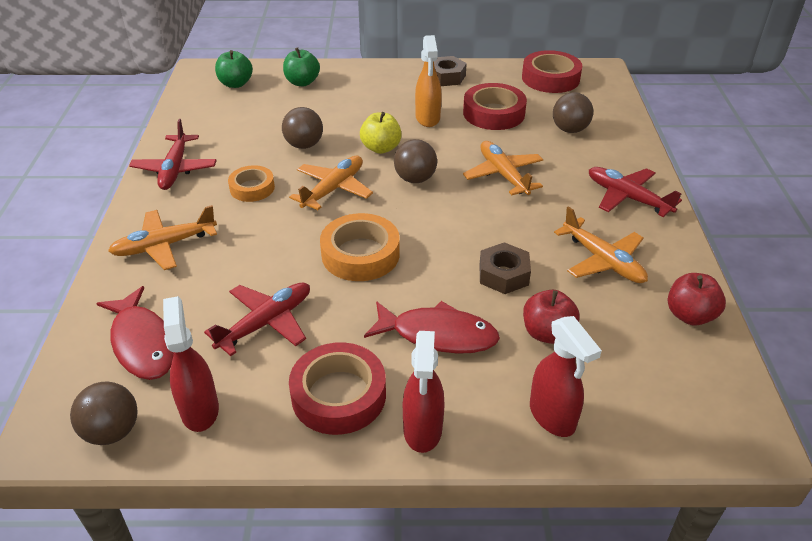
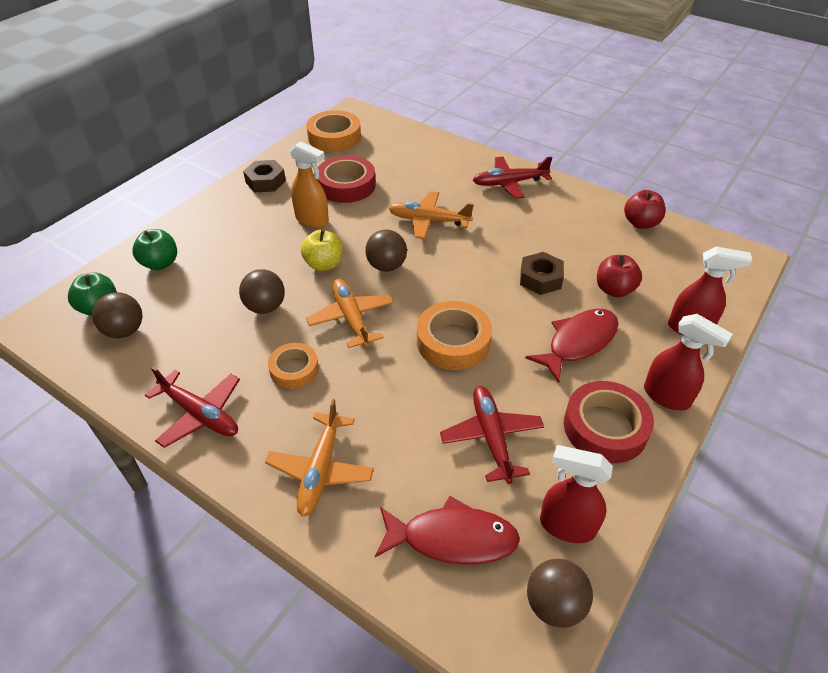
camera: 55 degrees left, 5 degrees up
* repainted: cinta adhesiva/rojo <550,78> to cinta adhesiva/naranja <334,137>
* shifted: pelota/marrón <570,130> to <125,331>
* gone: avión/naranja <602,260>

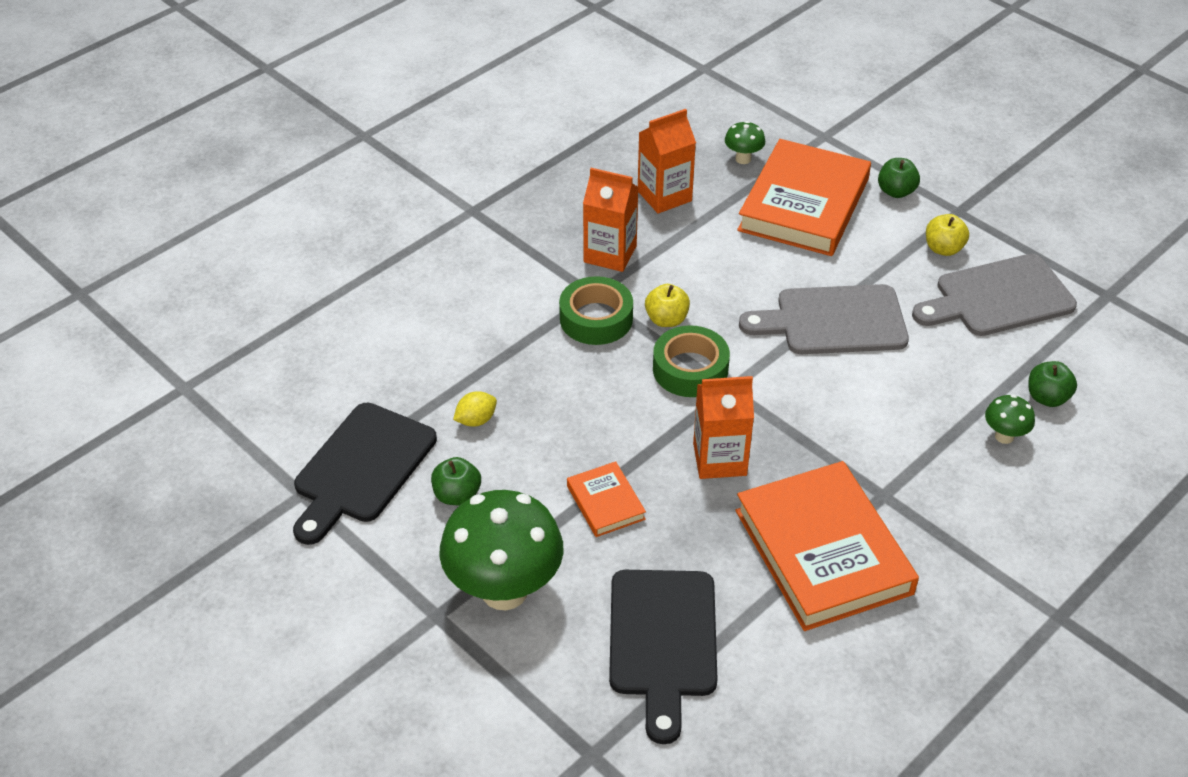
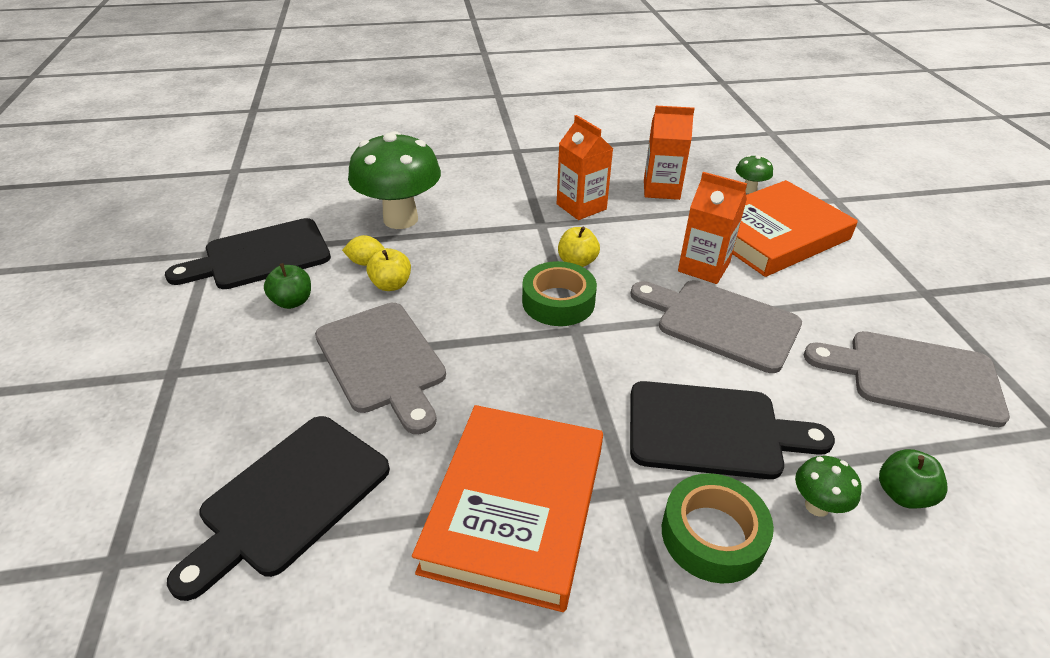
camera: 35 degrees right, 5 degrees down
* shifted: seta/verde <504,590> to <400,219>
* shifted: cinta adhesiva/verde <596,318> to <712,535>
* swapped: libro/naranja <605,502> to tabla de cortar/gris <383,361>
* shifted: cartón de leche/naranja <719,459> to <703,267>
* gone: manzana/verde <896,191>
* shifted: manzana/amarillo <943,249> to <391,285>
* new: tabla de cortar/negro <713,430>

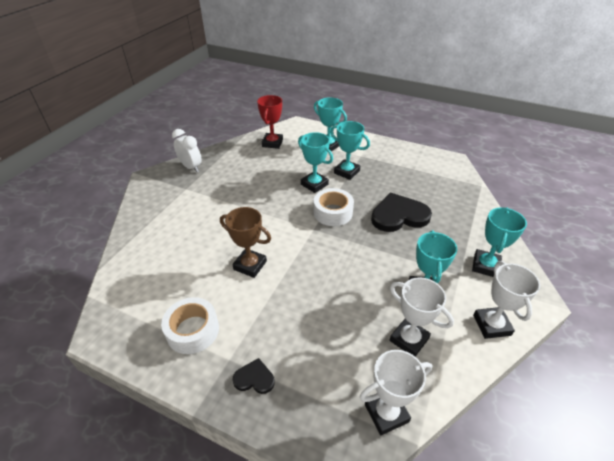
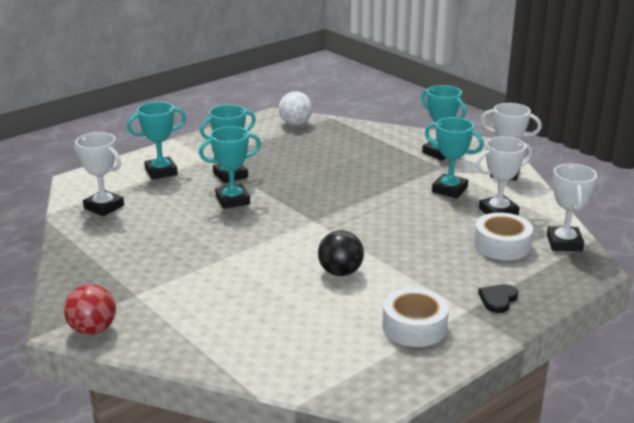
camera: 65 degrees left, 15 degrees down
* gone: despertador/blanco <191,167>
* swapped: trofeo/marrón <250,265> to pelota/negro <340,272>
* repainted: trofeo/rojo <272,143> to trofeo/blanco <104,207>
* shifted: cinta adhesiva/blanco <333,212> to <502,245>
* gone: corazón/negro <399,215>
* new: pelota/rojo <93,330>
* new: pelota/blanco <295,124>

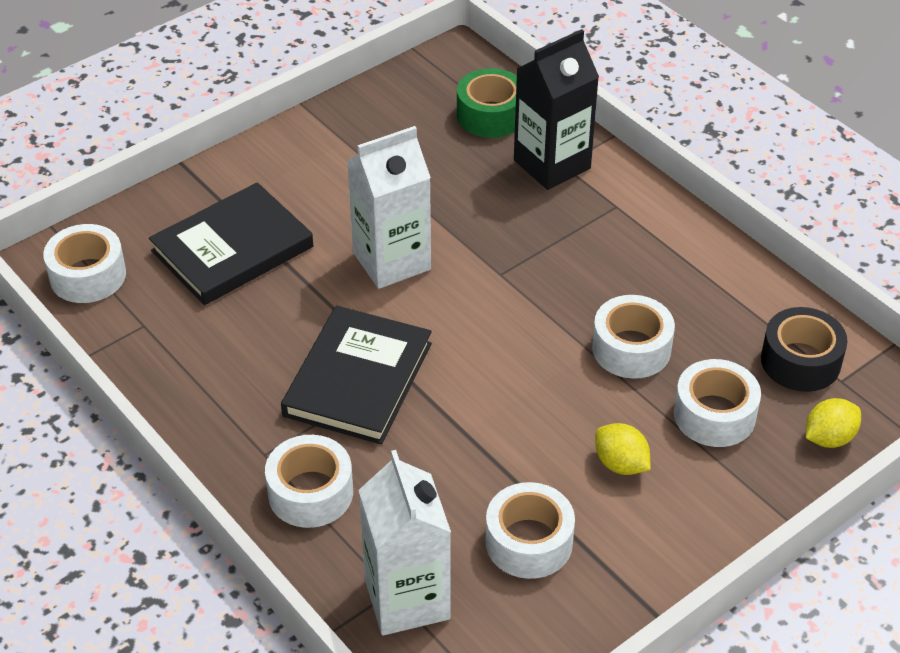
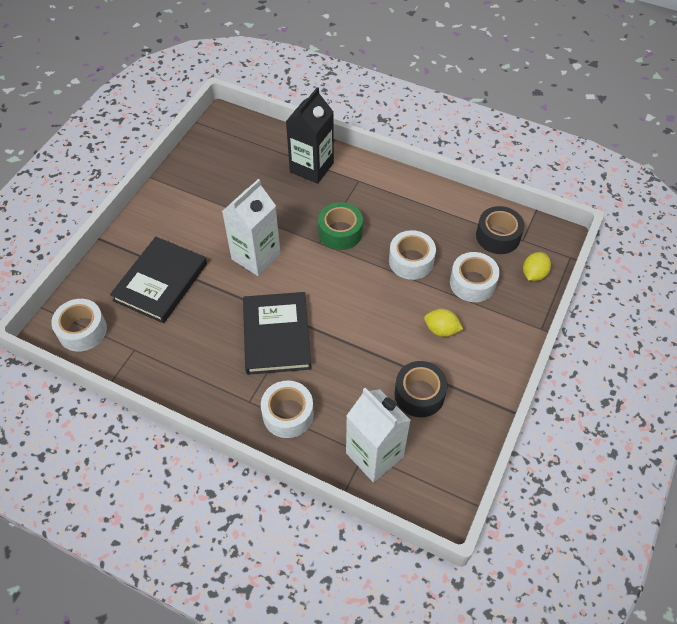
camera: 25 degrees left, 10 degrees up
* shifted: cinta adhesiva/verde <490,115> to <340,232>
* repainted: cinta adhesiva/blanco <529,542> to cinta adhesiva/negro <419,394>

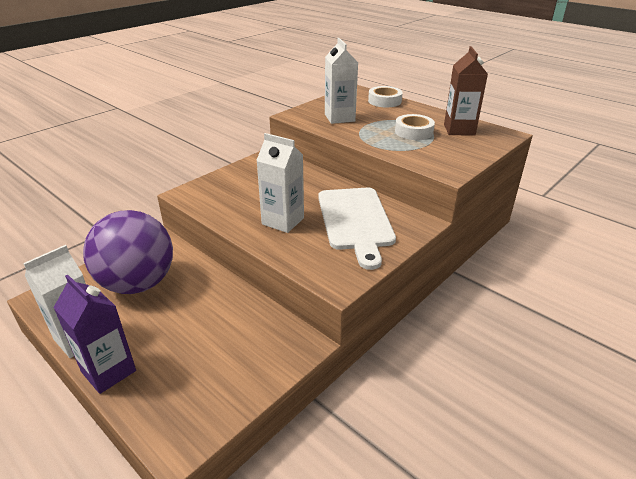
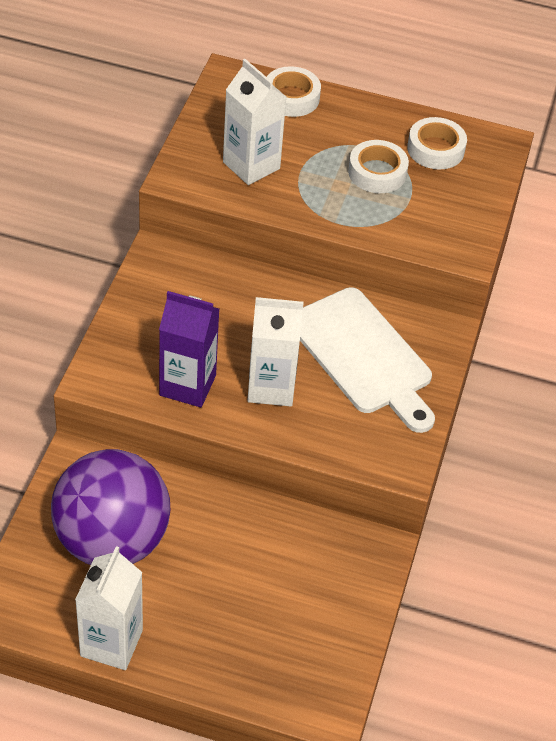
camera: 30 degrees left, 15 degrees up
* shifted: cartón de leche/morado <108,371> to <187,385>
* swapped: cartón de leche/marrón <459,130> to cinta adhesiva/blanco <435,149>

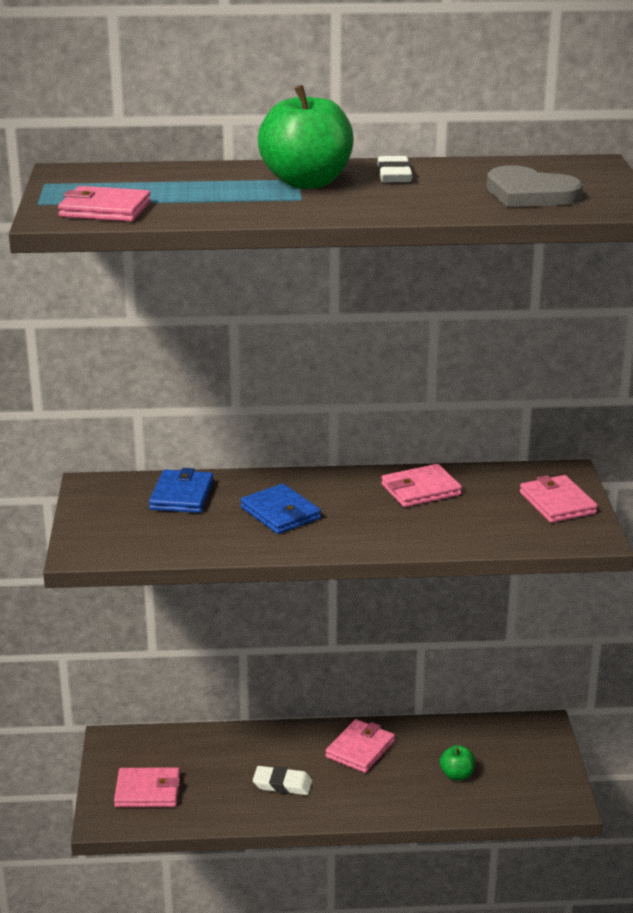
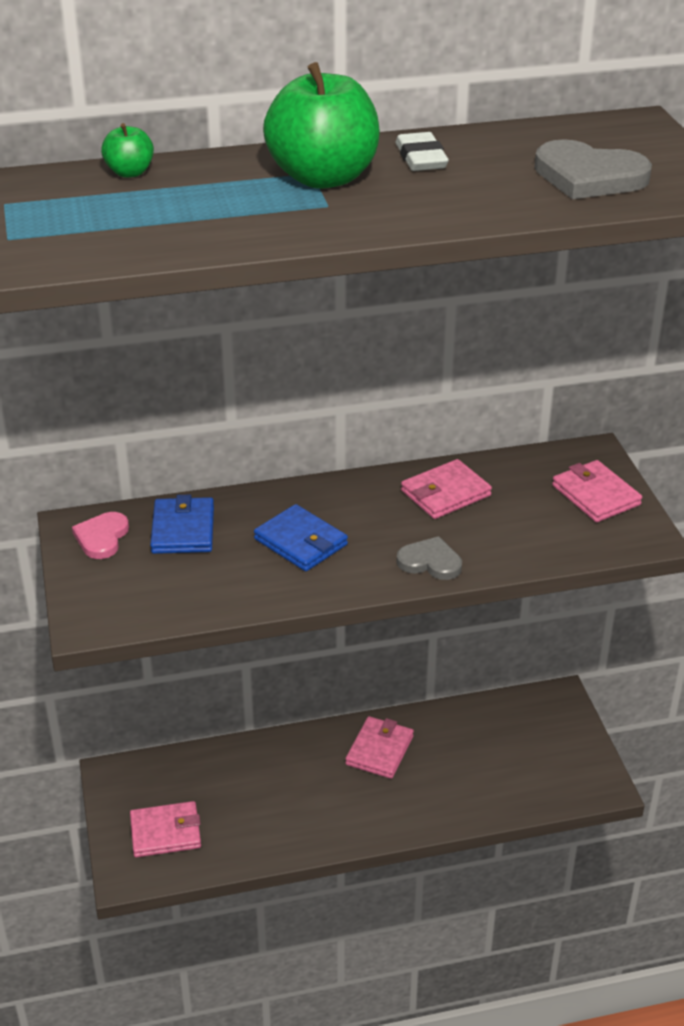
camera: 10 degrees left, 10 degrees up
* gone: cartera/rosa <105,209>
* gone: goma de borrar/blanco <282,784>
* shifted: manzana/verde <457,775> to <130,173>
* new: corazón/rosa <102,537>
* new: corazón/gris <430,562>

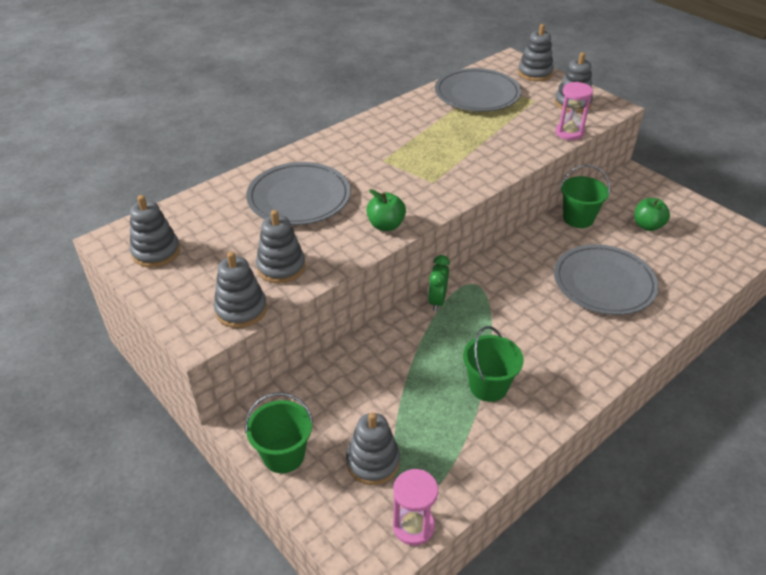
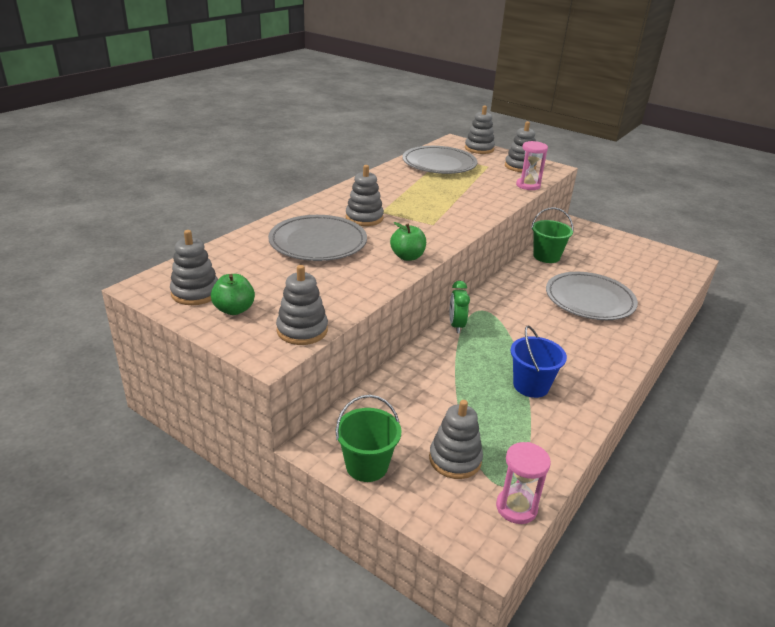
camera: 15 degrees left, 10 degrees down
* shifted: juguete apilable/gris <281,267> to <364,218>
* repainted: balde/verde <488,386> to balde/azul <531,385>
* shifted: manzana/verde <647,226> to <234,309>

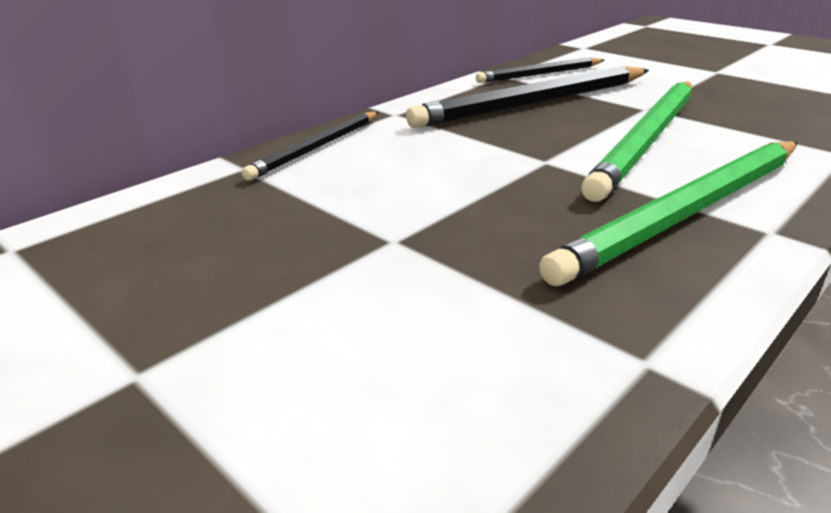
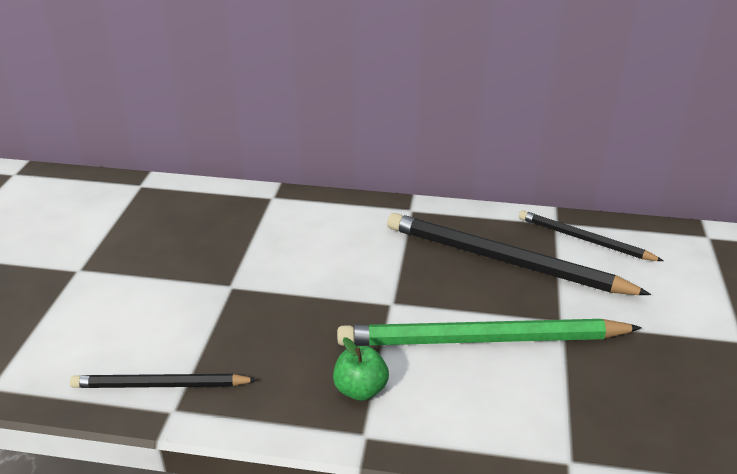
camera: 55 degrees right, 5 degrees up
* shifted: lápiz/negro <317,148> to <160,385>
* swapped: lápiz/verde <687,213> to manzana/verde <360,389>

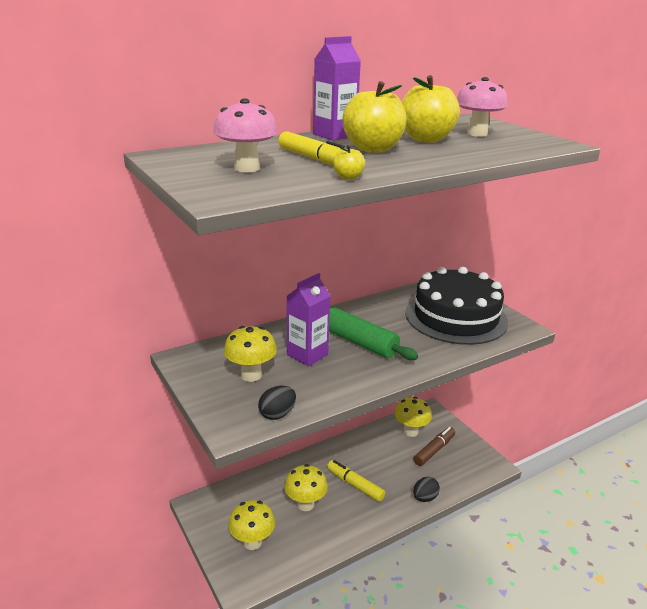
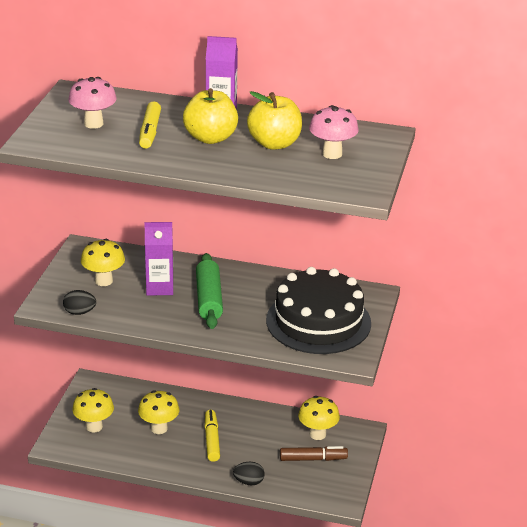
camera: 45 degrees right, 5 degrees up
* gone: manzana/amarillo <348,177>

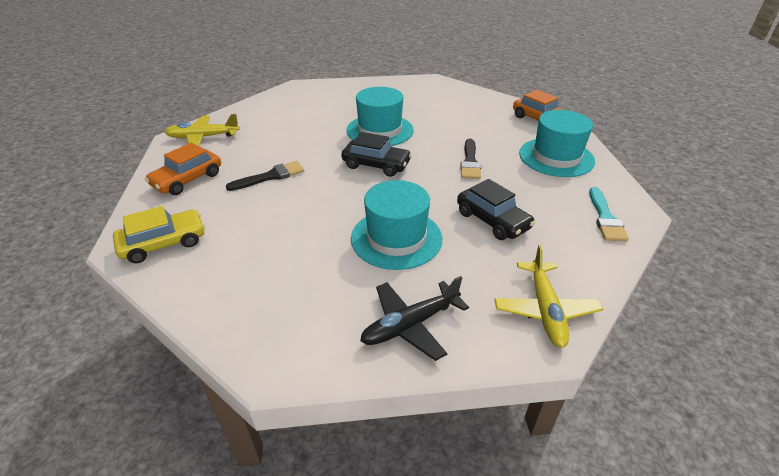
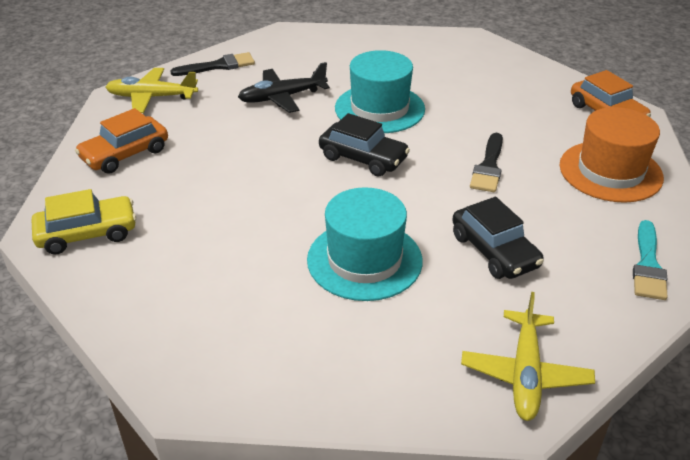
camera: 10 degrees right, 0 degrees up
* shifted: pincel/negro <270,176> to <218,66>
* shifted: avión/negro <410,325> to <282,97>
* repainted: sombrero/turquesa <556,157> to sombrero/naranja <610,171>

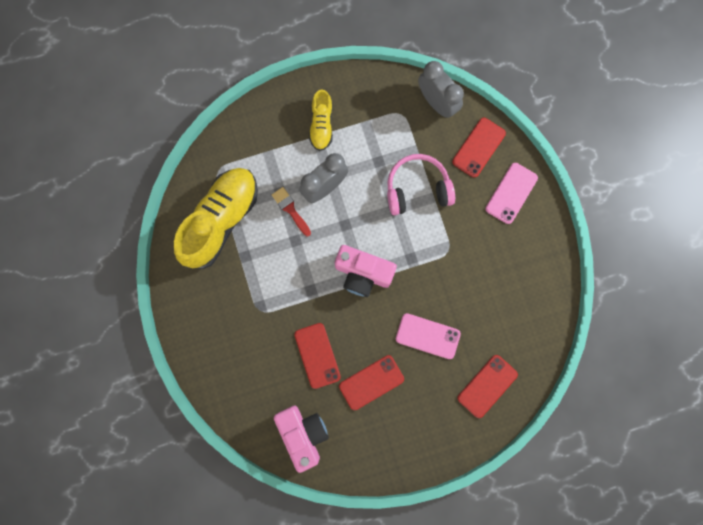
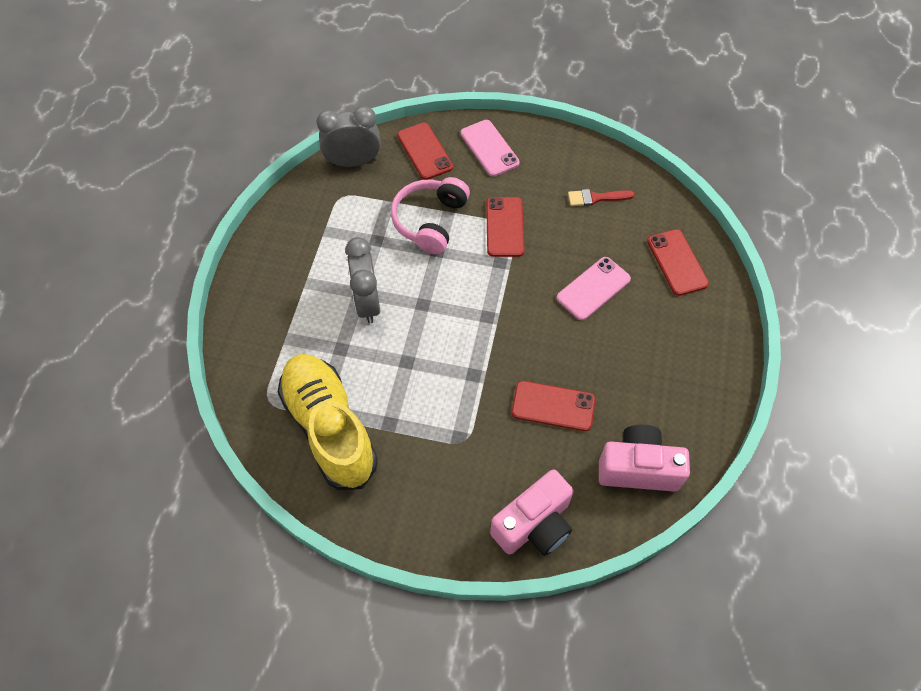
camera: 60 degrees left, 20 degrees down
* shifted: pincel/rojo <290,209> to <596,198>
* gone: zapato/amarillo <321,125>
* shifted: cámara/rosa <363,273> to <534,525>
* shifted: móvil/rojo <371,382> to <505,227>

